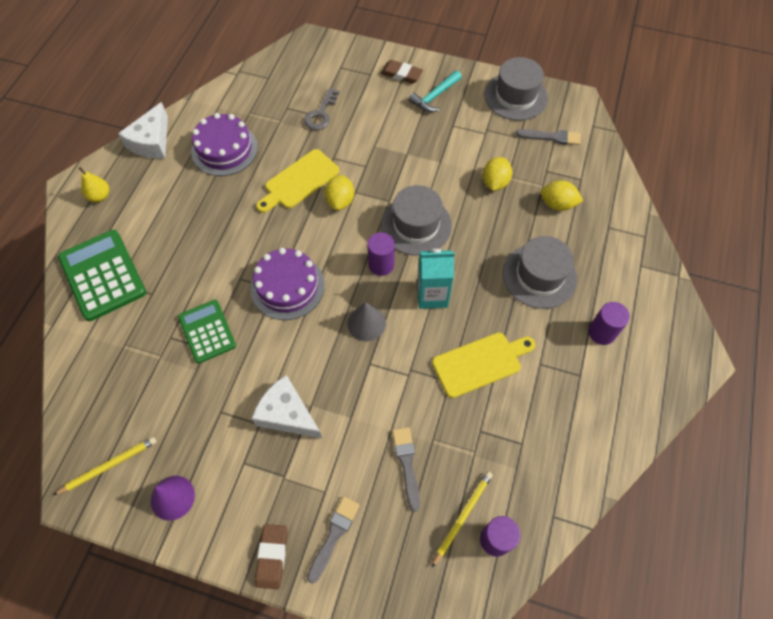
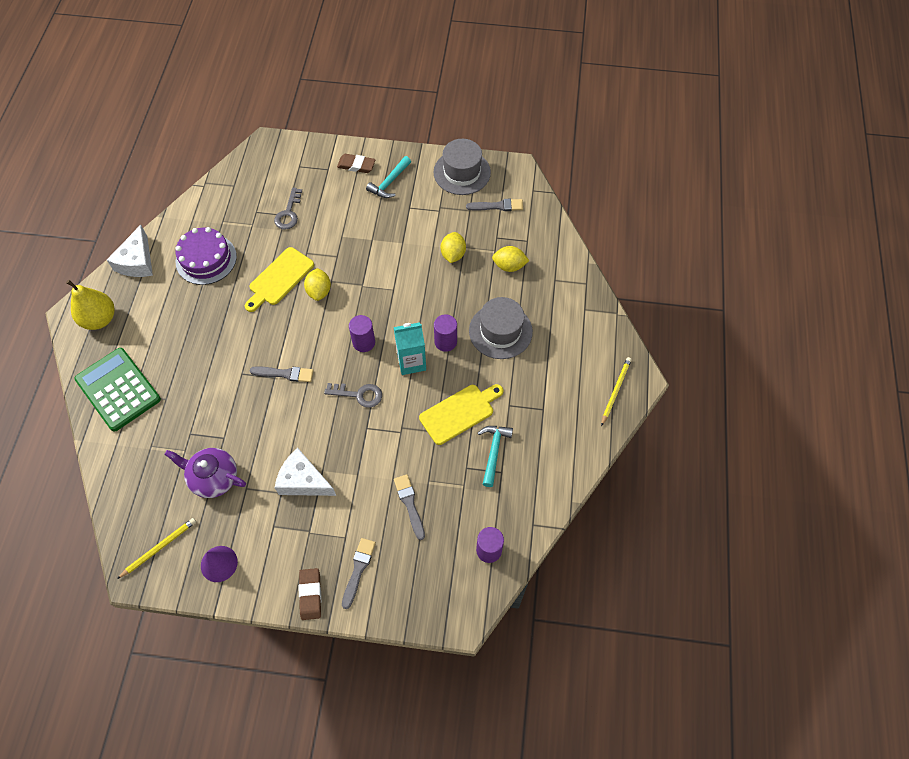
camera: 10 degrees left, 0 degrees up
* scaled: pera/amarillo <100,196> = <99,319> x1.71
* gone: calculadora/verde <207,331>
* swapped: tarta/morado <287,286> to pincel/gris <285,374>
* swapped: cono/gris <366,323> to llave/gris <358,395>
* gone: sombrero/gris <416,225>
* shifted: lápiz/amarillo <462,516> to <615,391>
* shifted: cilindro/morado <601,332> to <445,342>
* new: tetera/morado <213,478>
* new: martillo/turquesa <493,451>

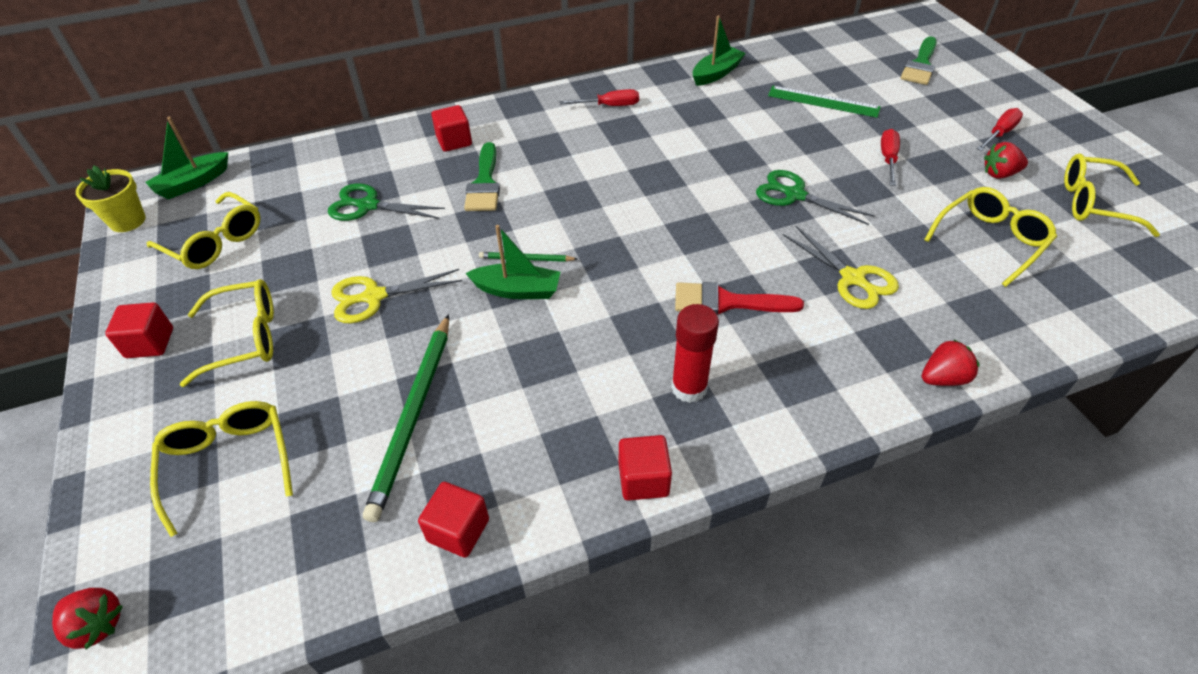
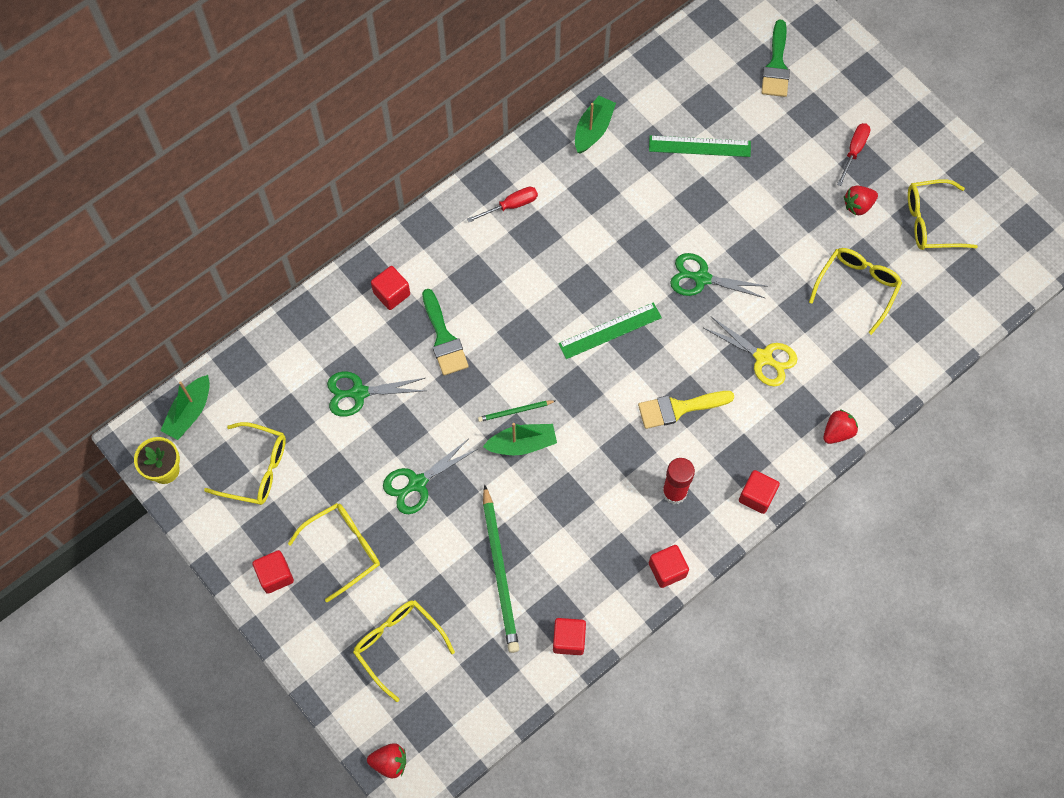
camera: 20 degrees left, 20 degrees up
* repainted: tijeras/amarillo <373,297> to tijeras/verde <417,483>
* repainted: pincel/rojo <726,302> to pincel/amarillo <678,408>
* gone: destornillador/rojo <888,159>
* new: regla/verde <610,330>
* new: cubo/rojo <756,496>

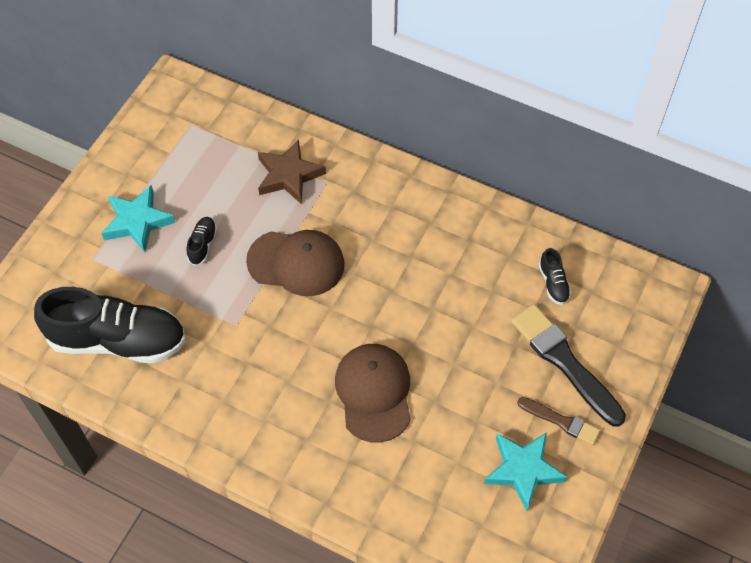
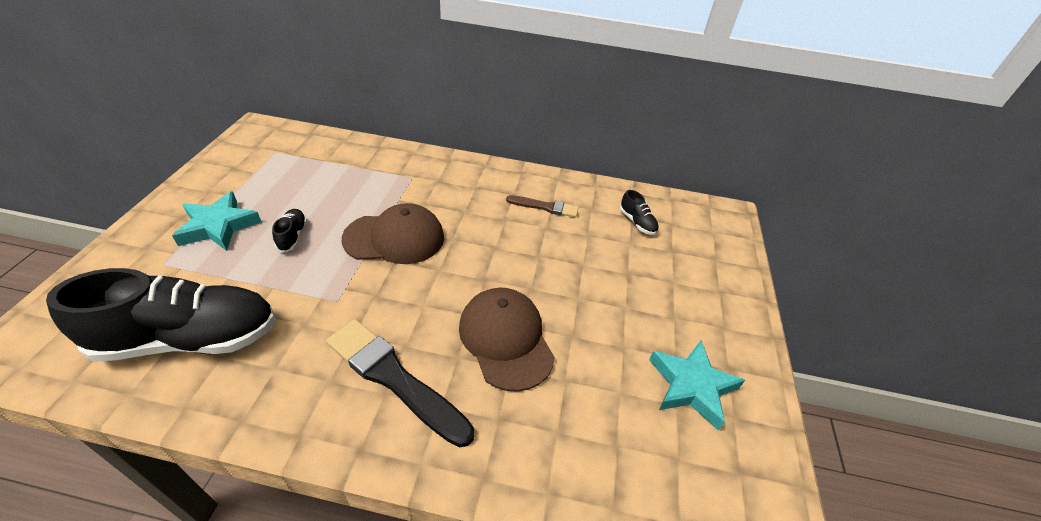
camera: 20 degrees left, 15 degrees down
* gone: estrella/marrón <289,175>
* shifted: pincel/negro <565,362> to <395,379>
* shifted: pincel/marrón <560,421> to <545,207>

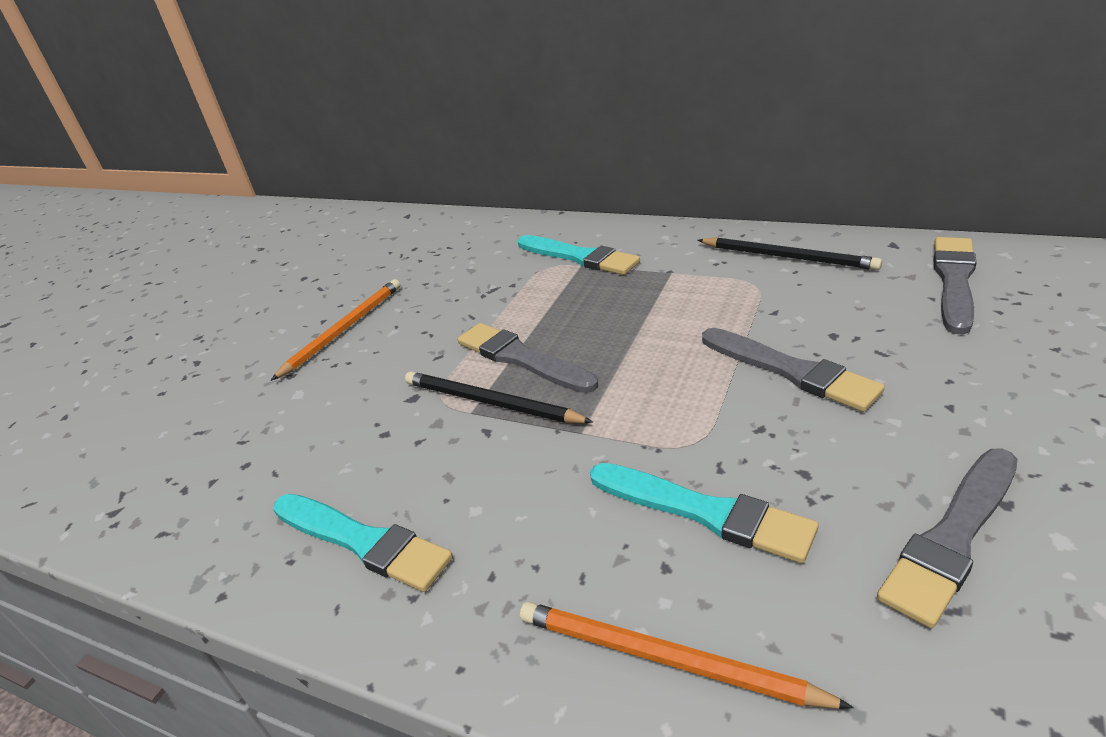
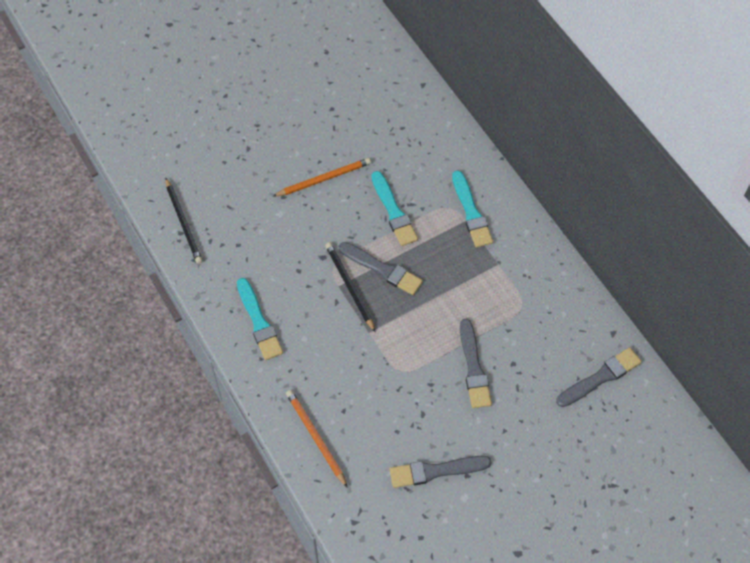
camera: 30 degrees right, 25 degrees up
* rotated: pincel/gris <522,358> = <382,269> 135 degrees clockwise
* shifted: pincel/turquesa <704,512> to <393,211>
* shifted: lápiz/negro <788,257> to <183,223>

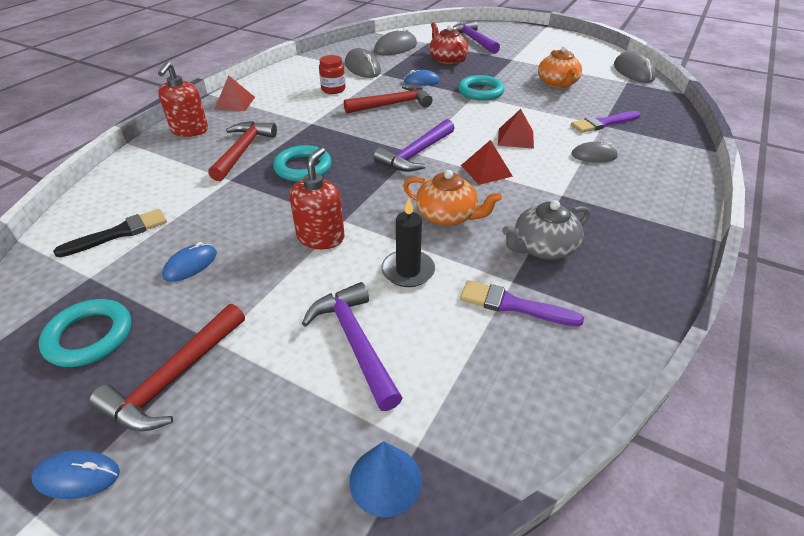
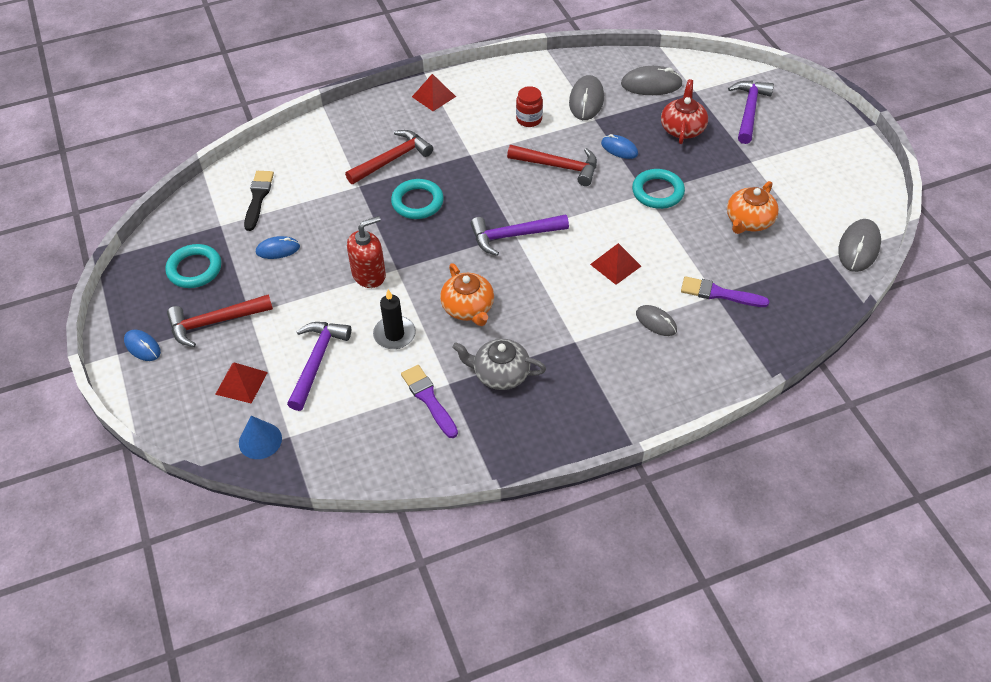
camera: 40 degrees right, 10 degrees up
* rotated: pincel/negro <119,233> = <258,198> 90 degrees counterclockwise
* gone: dispensador de jabón/rojo <189,130>
* shifted: pirámide/rojo <486,170> to <241,383>

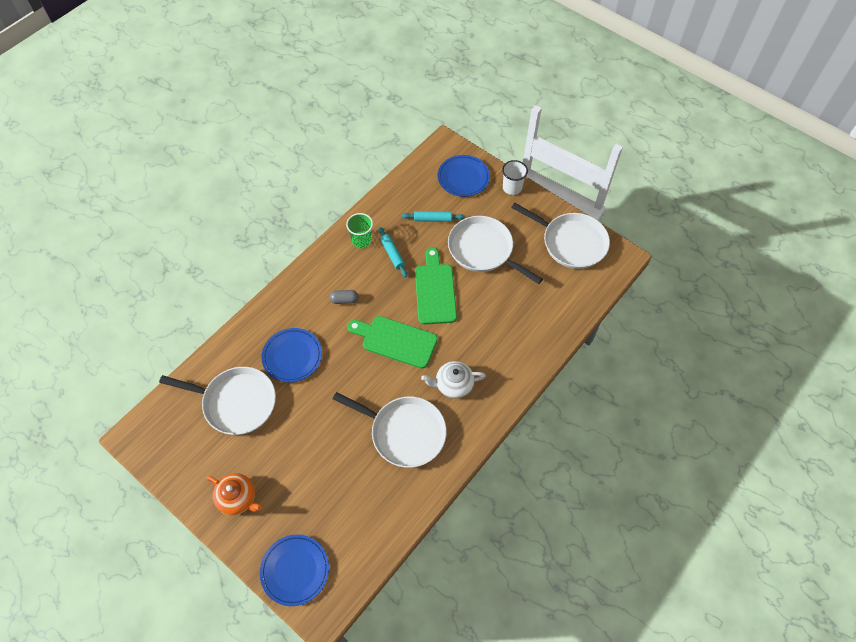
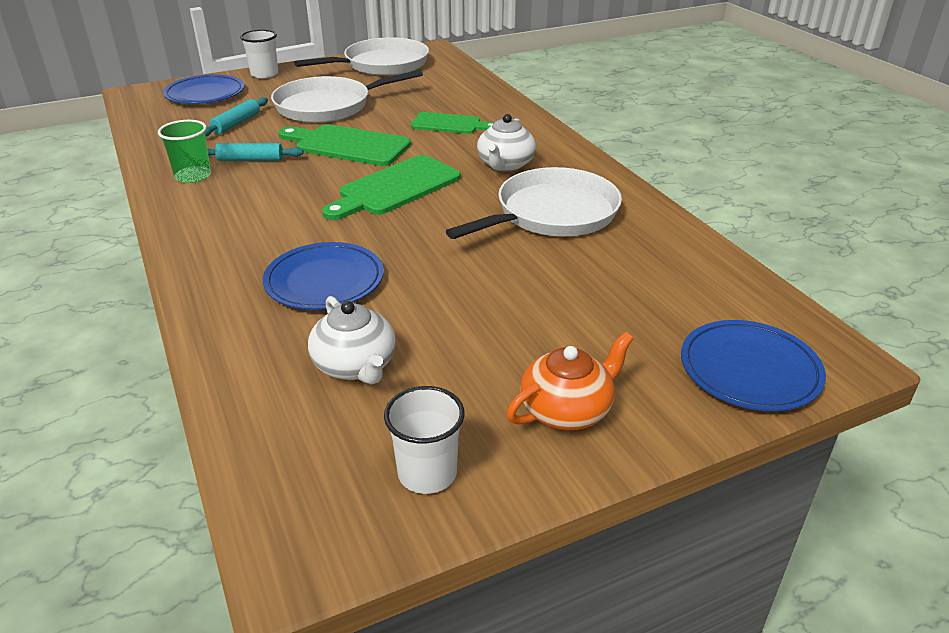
camera: 65 degrees left, 25 degrees down
* swapped: sartén/blanco <236,402> to tetera/blanco <355,365>
* gone: cápsula/gris <344,300>
* new: vaso/blanco <427,473>
* new: tabla de cortar/verde <449,124>

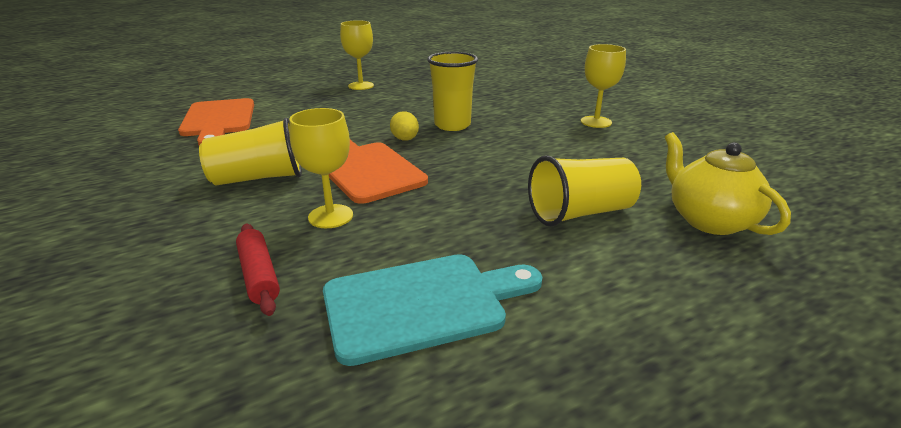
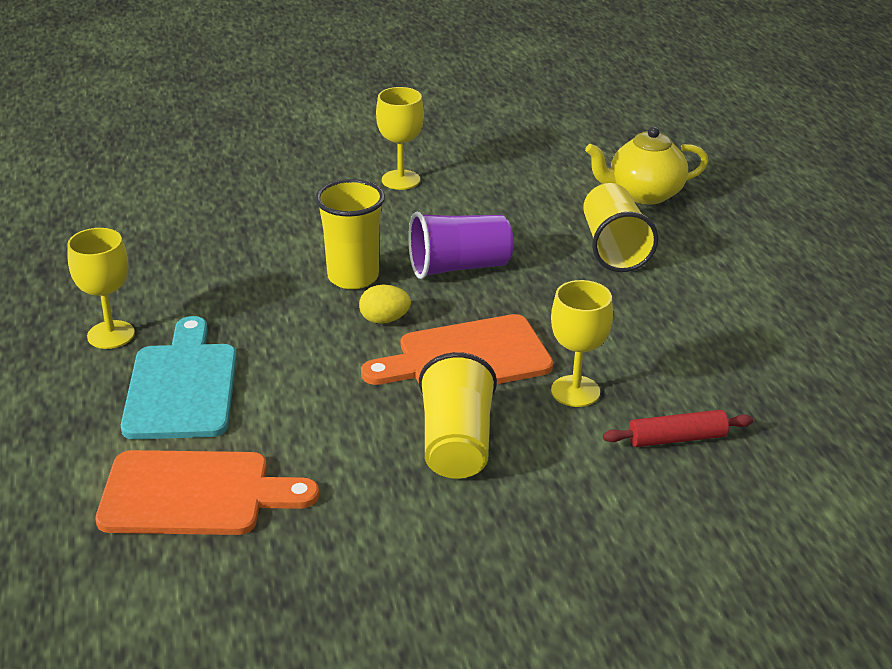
camera: 75 degrees left, 5 degrees up
* shifted: tabla de cortar/turquesa <422,304> to <182,386>
* new: vaso/morado <458,267>

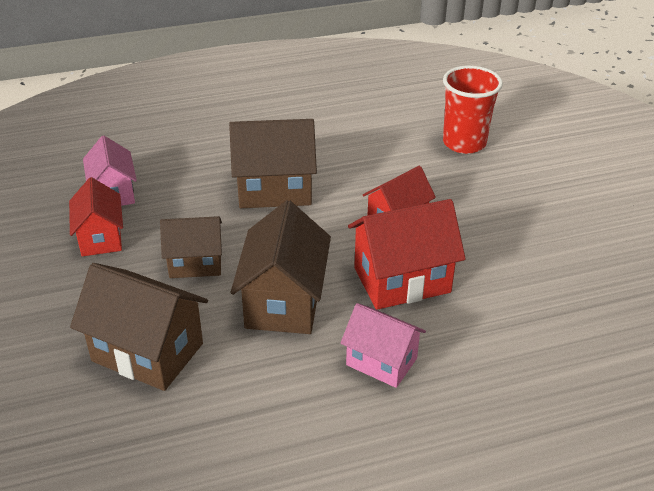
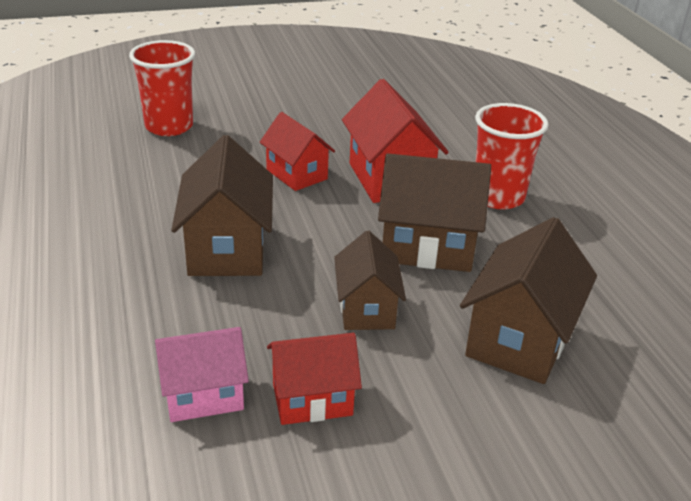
camera: 90 degrees left, 5 degrees down
* swapped: casa/rosa <381,361> to vaso/rojo <498,197>

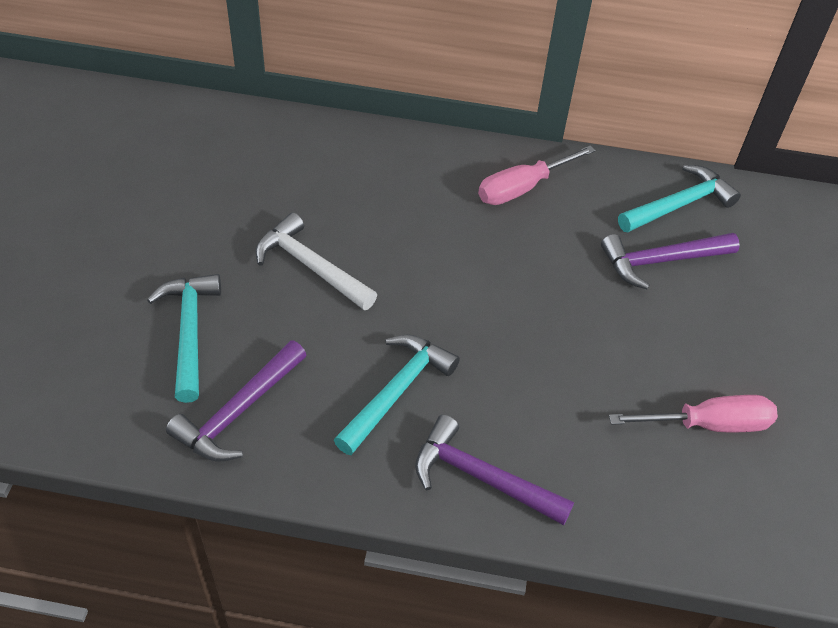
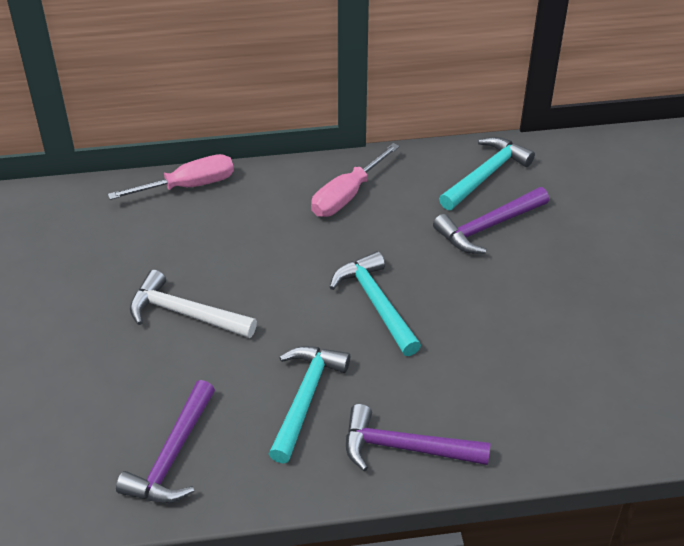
camera: 15 degrees left, 5 degrees down
* shifted: martillo/turquesa <189,332> to <376,303>
* shifted: destornillador/rosa <709,424> to <189,186>

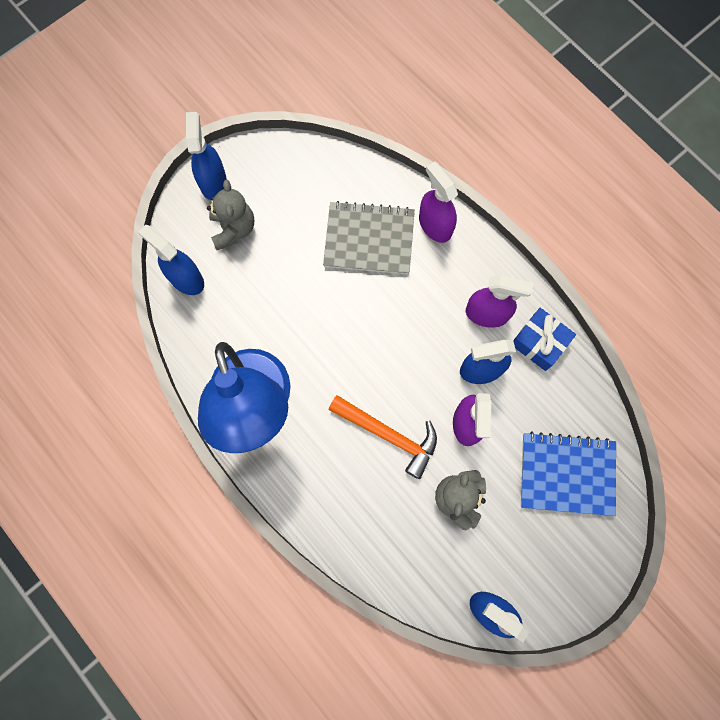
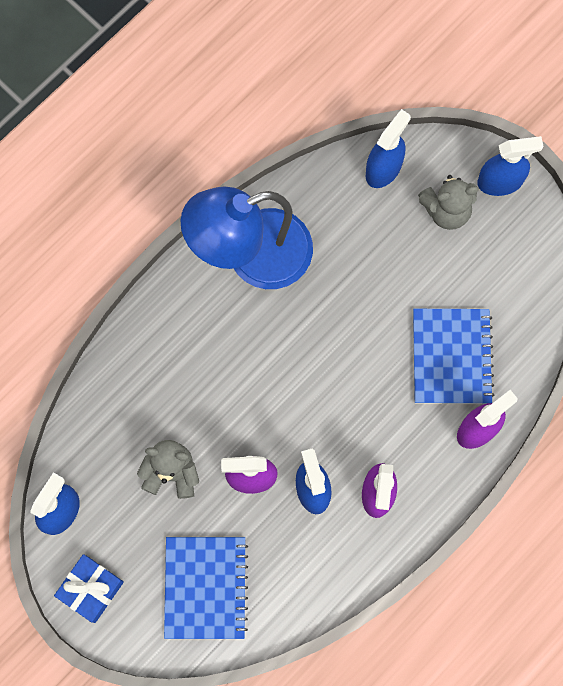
camera: 85 degrees right, 0 degrees up
* repainted: cuaderno/gris <369,239> to cuaderno/azul <452,357>
* gone: martillo/naranja <389,435>
* shifted: regalo/azul <539,342> to <91,589>

